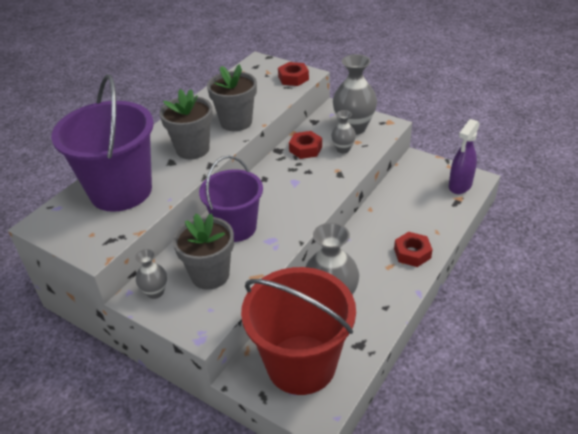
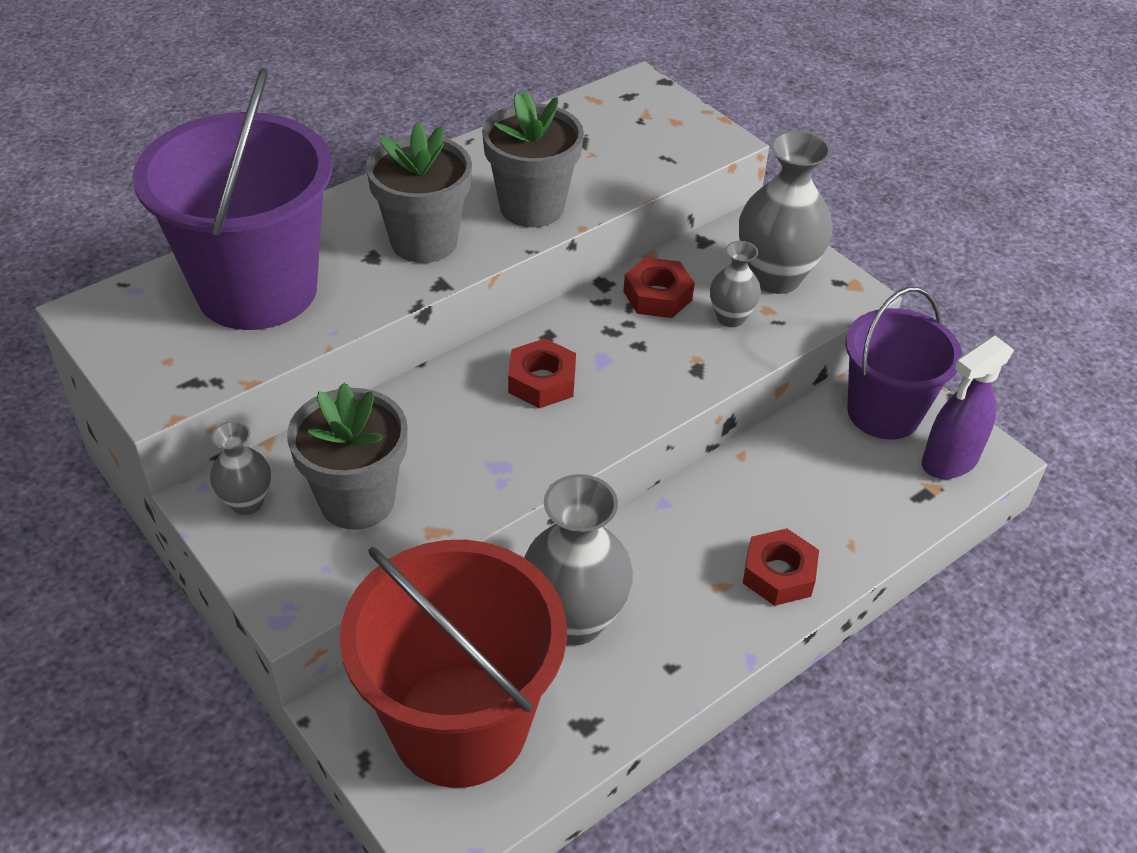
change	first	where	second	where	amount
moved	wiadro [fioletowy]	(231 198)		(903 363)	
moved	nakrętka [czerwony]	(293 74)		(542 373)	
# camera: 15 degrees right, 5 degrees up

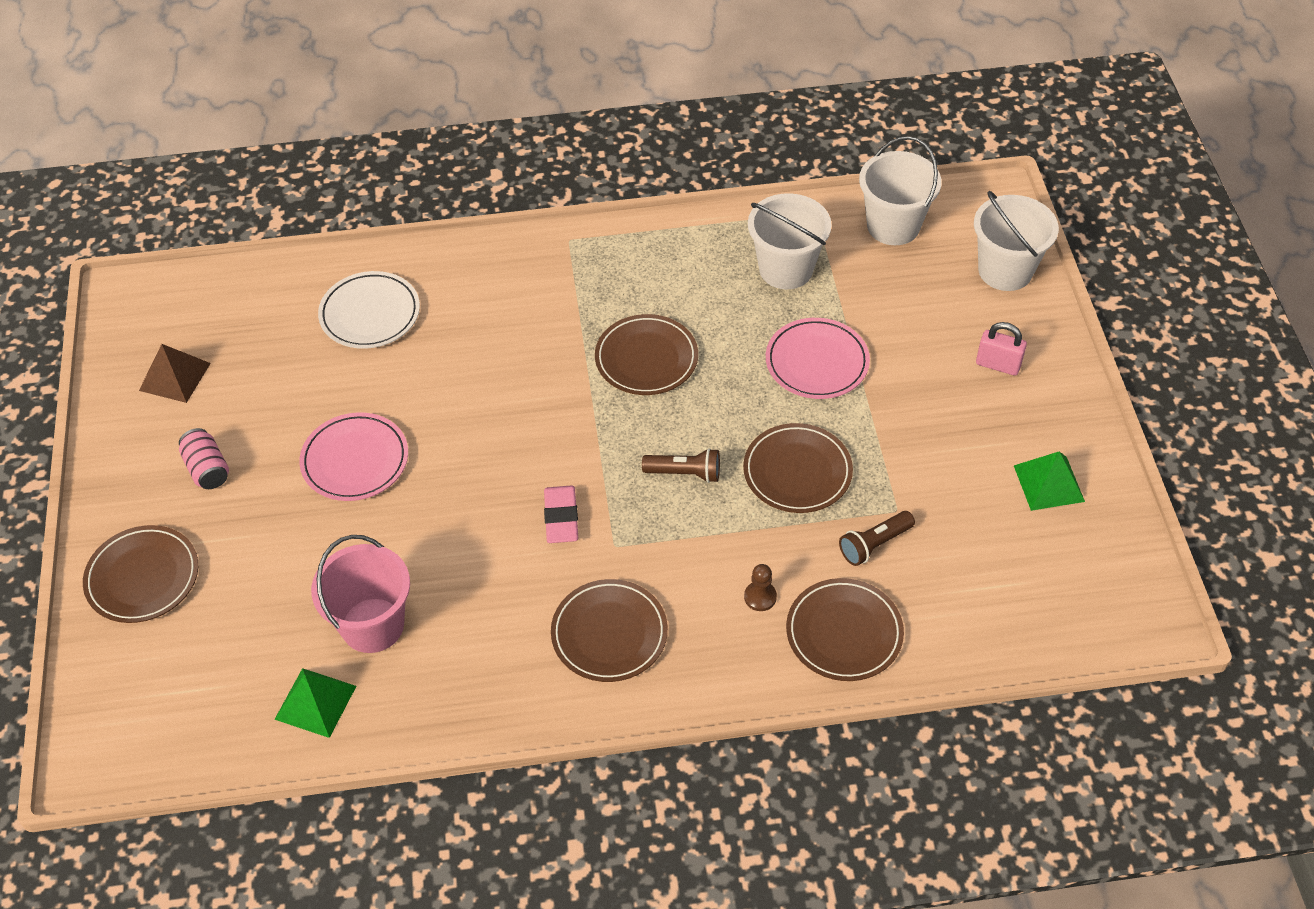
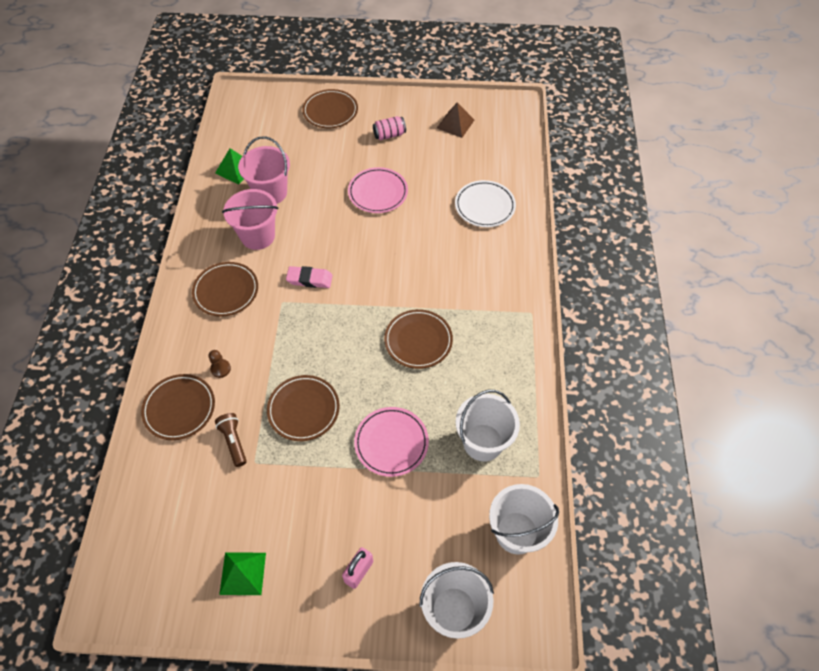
change	first	where	second	where	amount
removed	latarka [brązowy]	(681 465)			
added			wiadro [różowy]	(250 219)	
# camera: 100 degrees right, 5 degrees up

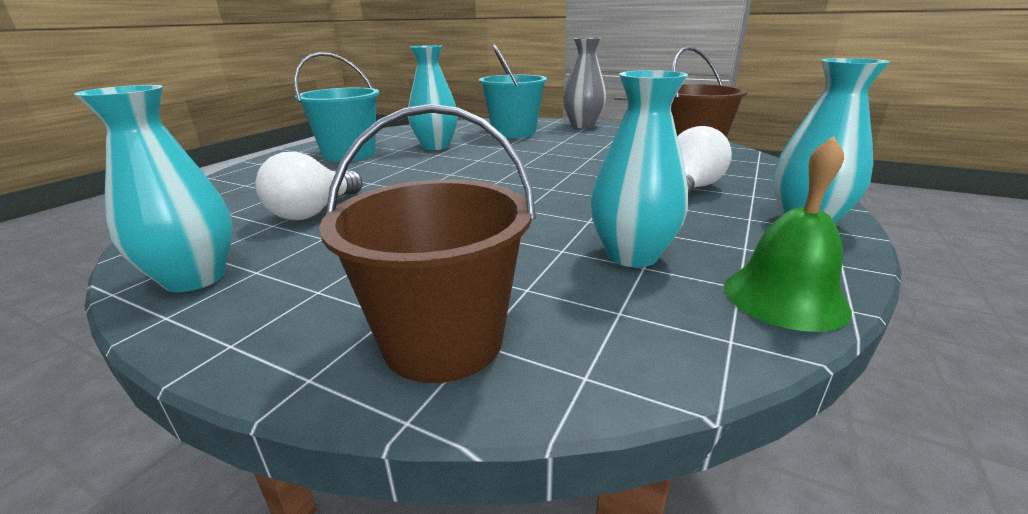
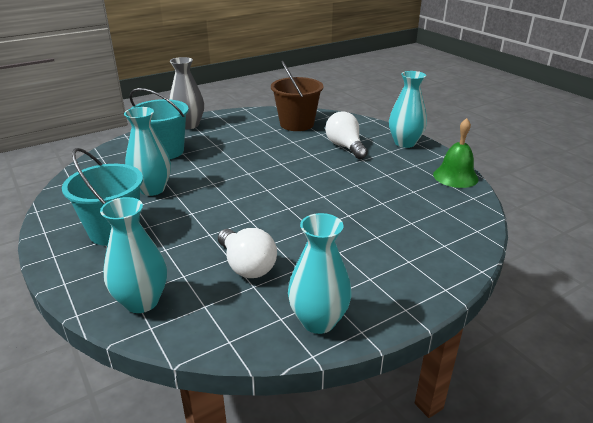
change	first	where	second	where	amount
removed	wiadro [brązowy]	(427 243)			
moved	wazon [turkusowy]	(639 168)		(133 255)	
# camera: 60 degrees left, 5 degrees up

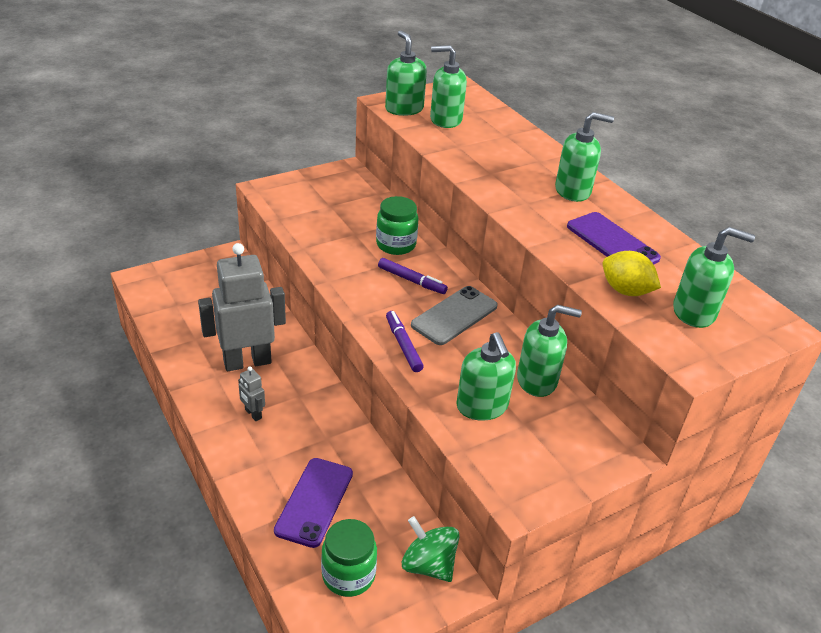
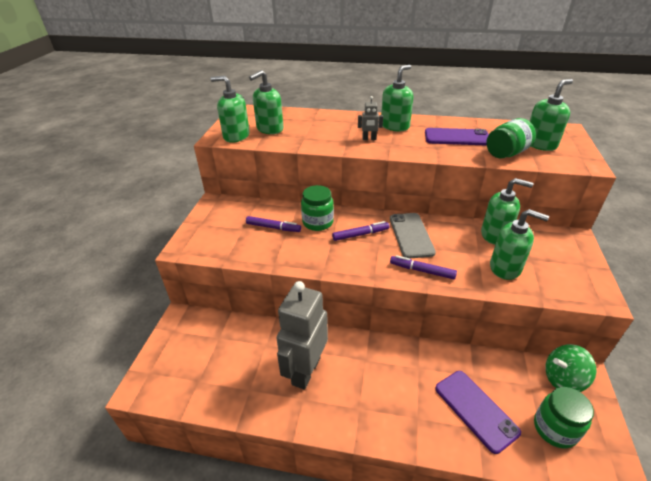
change	first	where	second	where	amount
added			flamaster [fioletowy]	(273 224)	
moved	robot [szary]	(251 393)		(370 118)	
replaced	cytryna [żółty]	(631 273)	słoik [zielony]	(511 138)	
turned	dozownik mydła [zielony]	(549 351)		(507 211)	60 degrees clockwise
# camera: 45 degrees left, 0 degrees up

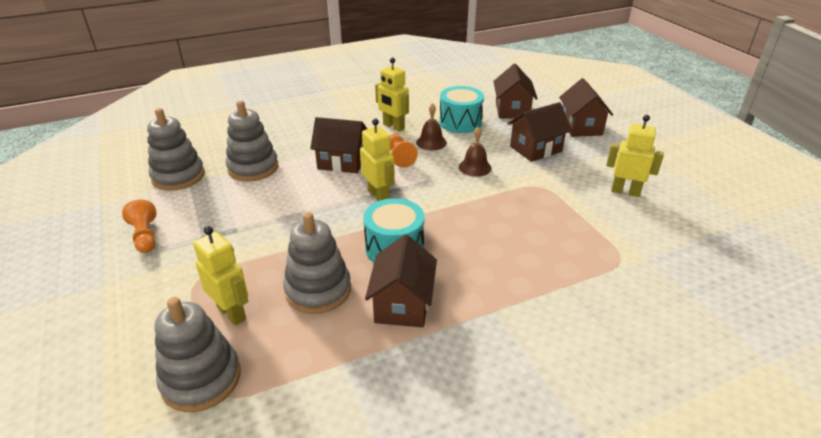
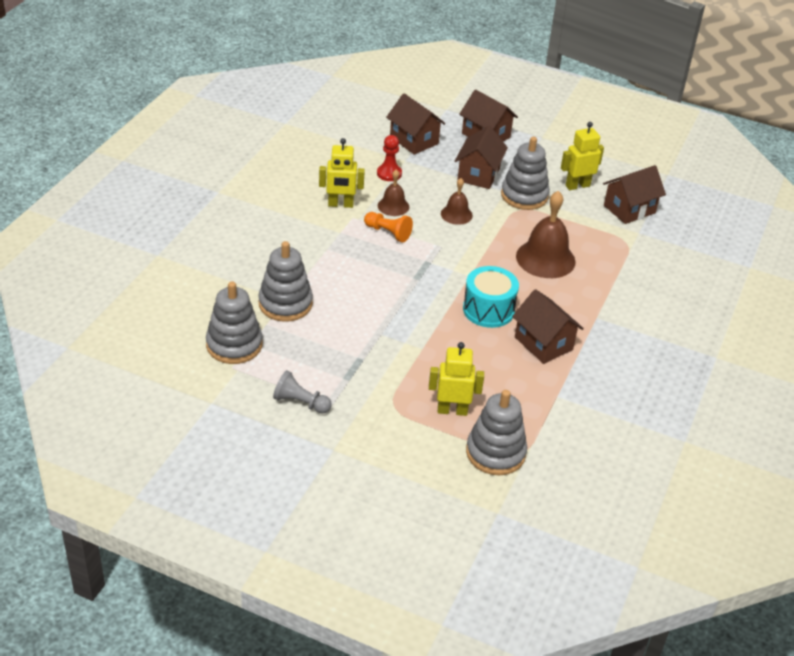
change	first	where	second	where	amount
removed	robot [żółty]	(377 159)			
added			dzwonek [brązowy]	(546 234)	
moved	zabawka nakładanka [szary]	(317 263)		(525 173)	
moved	domek [brązowy]	(338 145)		(634 194)	
replaced	bęben [turkusowy]	(461 109)	pionek [czerwony]	(389 158)	
recoloured	pionek [pomarańczowy]	(139 226)	pionek [szary]	(302 392)	
# camera: 45 degrees left, 5 degrees up

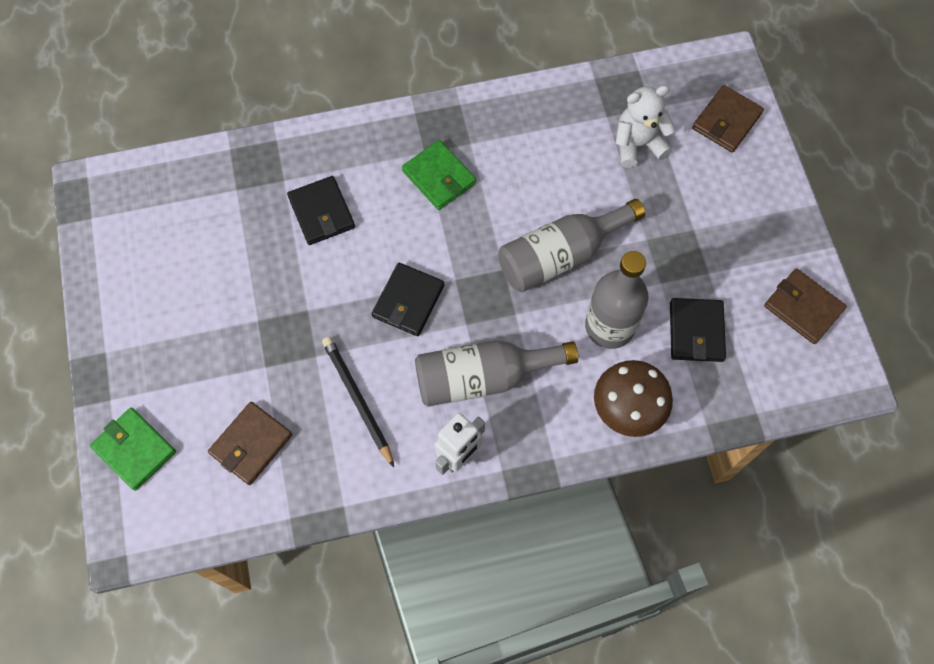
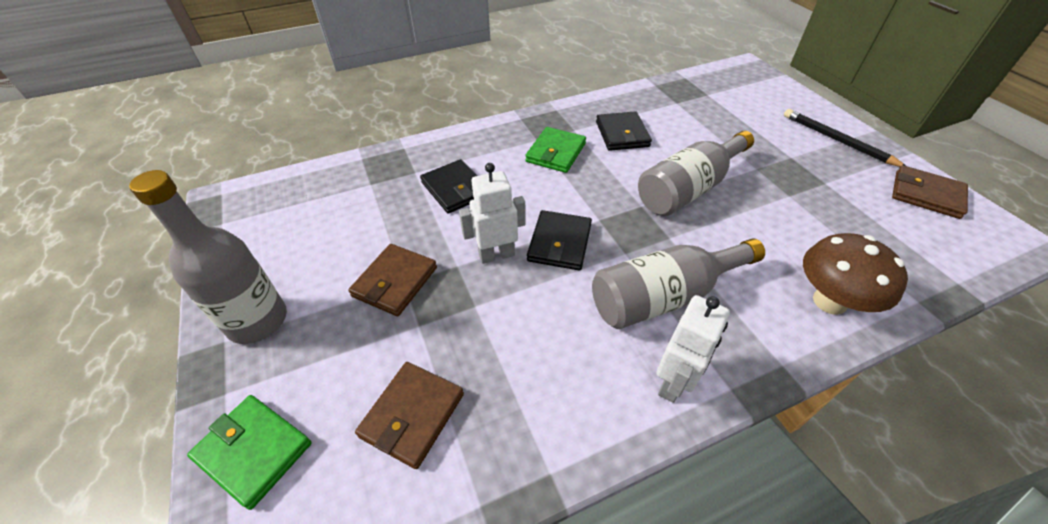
change	first	where	second	where	amount
removed	miś [biały]	(645 126)			
added			robot [biały]	(492 213)	
moved	ołówek [czarny]	(358 401)		(845 138)	
moved	butelka [szary]	(617 300)		(208 257)	
moved	portfel [czarny]	(698 330)		(624 131)	
moved	portfel [brązowy]	(728 119)		(392 280)	
turned	portfel [zielony]	(439 175)		(555 150)	75 degrees clockwise
# camera: 10 degrees left, 20 degrees down

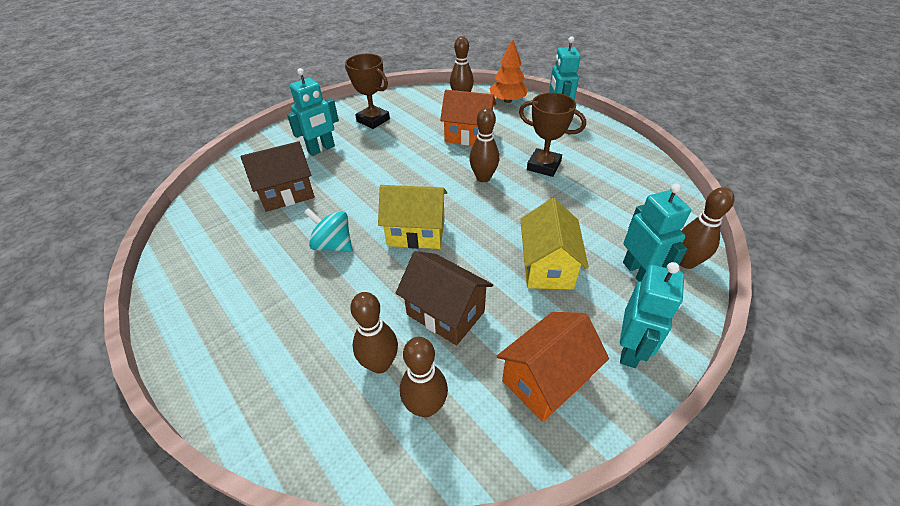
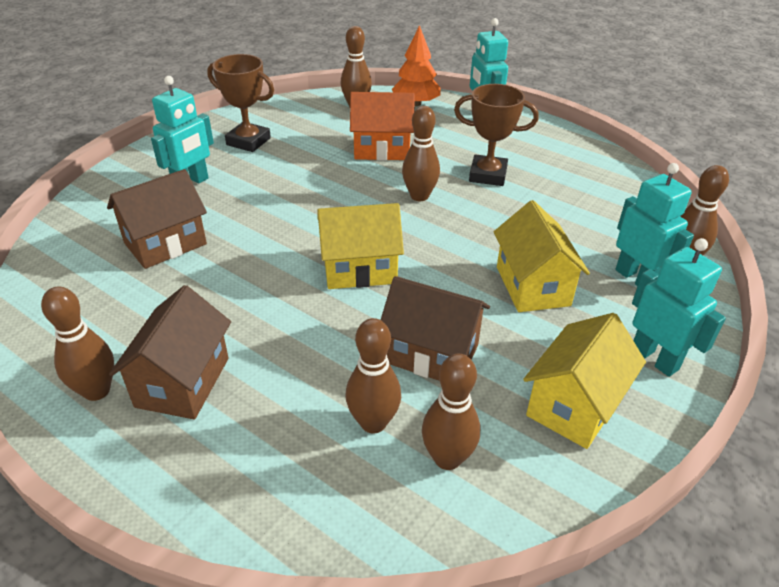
change	first	where	second	where	amount
removed	bączek [turkusowy]	(328 230)			
added			kręgiel [brązowy]	(77 344)	
added			domek [brązowy]	(170 352)	
recoloured	domek [pomarańczowy]	(553 367)	domek [żółty]	(584 381)	
turned	robot [turkusowy]	(652 315)		(679 307)	45 degrees counterclockwise
# camera: 15 degrees left, 5 degrees down

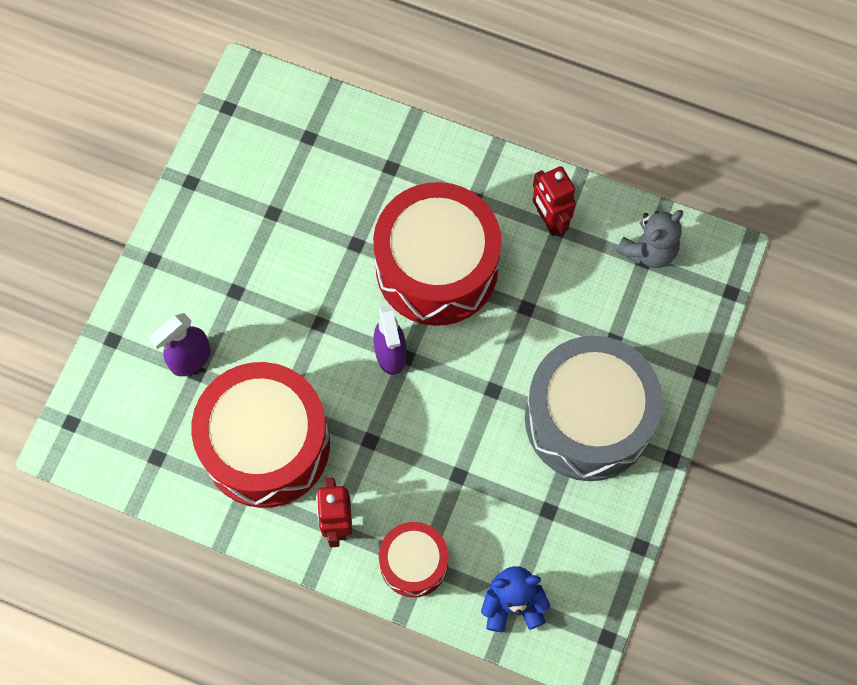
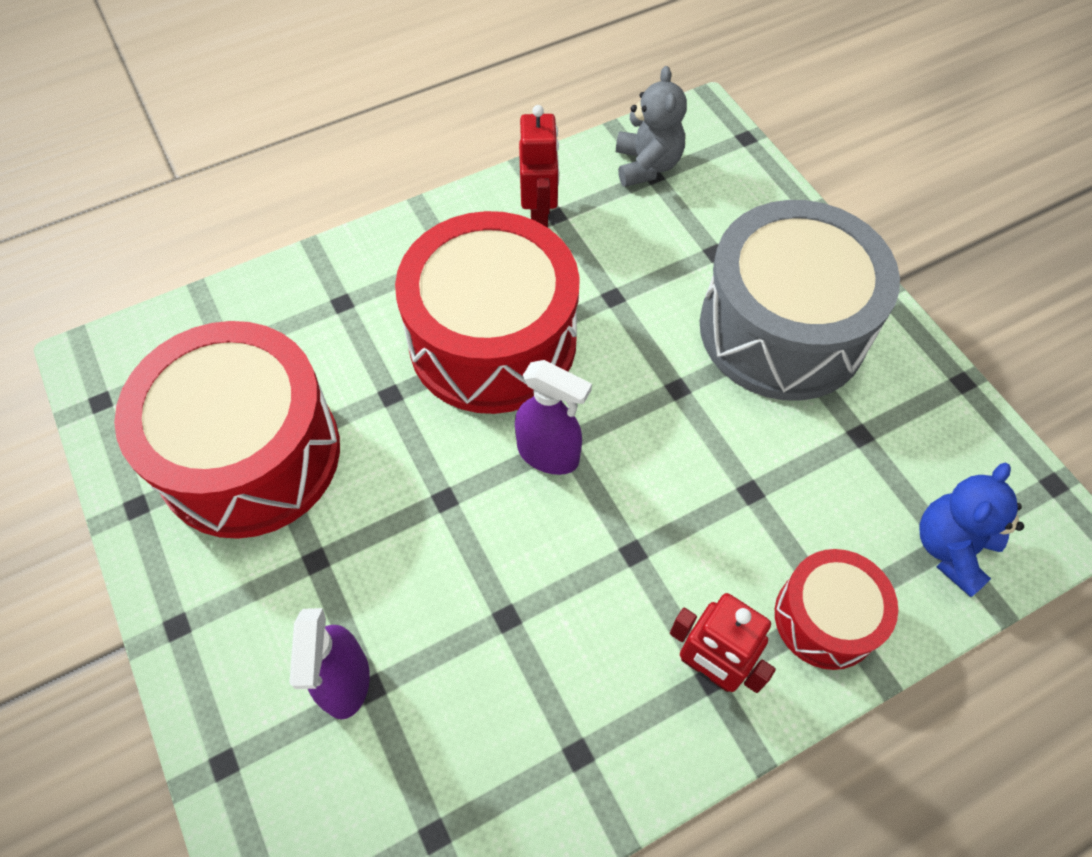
change	first	where	second	where	amount
moved	bęben [czerwony]	(260 435)		(227 430)	
turned	robot [czerwony]	(554 201)		(539 166)	105 degrees counterclockwise
# camera: 50 degrees left, 10 degrees down

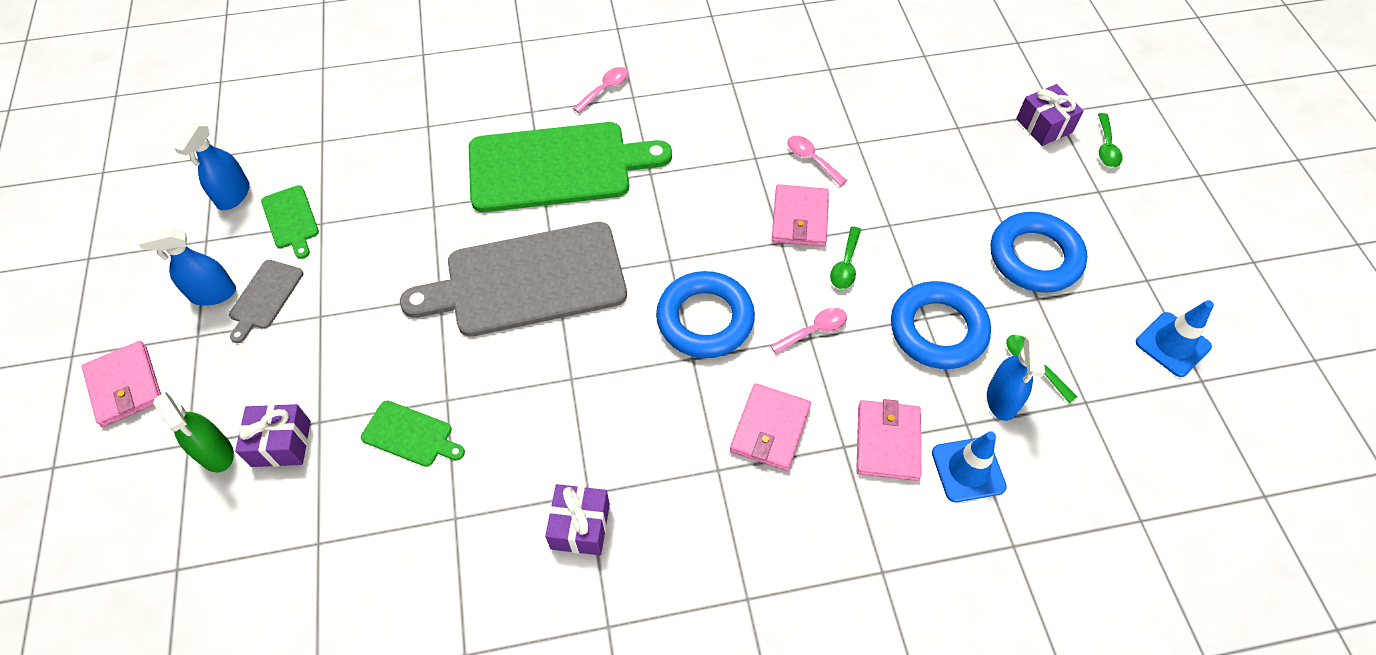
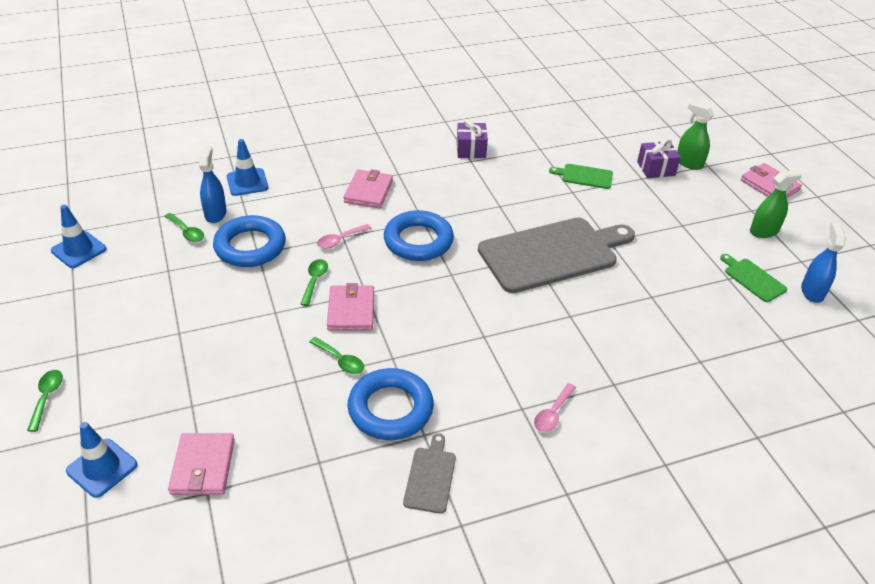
change	first	where	second	where	amount
removed	deska do krojenia [zielony]	(570 167)			
removed	prezent [fioletowy]	(1050 115)			
added			pachołek [niebieski]	(101 460)	
moved	deska do krojenia [szary]	(266 301)		(429 473)	
moved	portfel [różowy]	(888 440)		(201 464)	
moved	pierścień [niebieski]	(1039 252)		(390 404)	
recoloured	spryskiwacz [niebieski]	(187 267)	spryskiwacz [zielony]	(776 204)	
recoloured	łyżka [różowy]	(817 161)	łyżka [zielony]	(336 355)	
# camera: 170 degrees right, 15 degrees down

